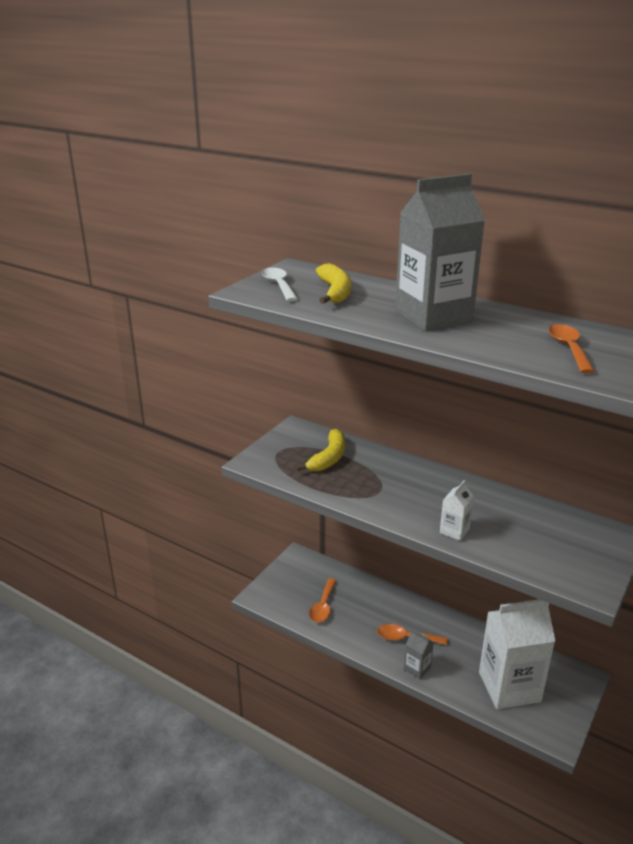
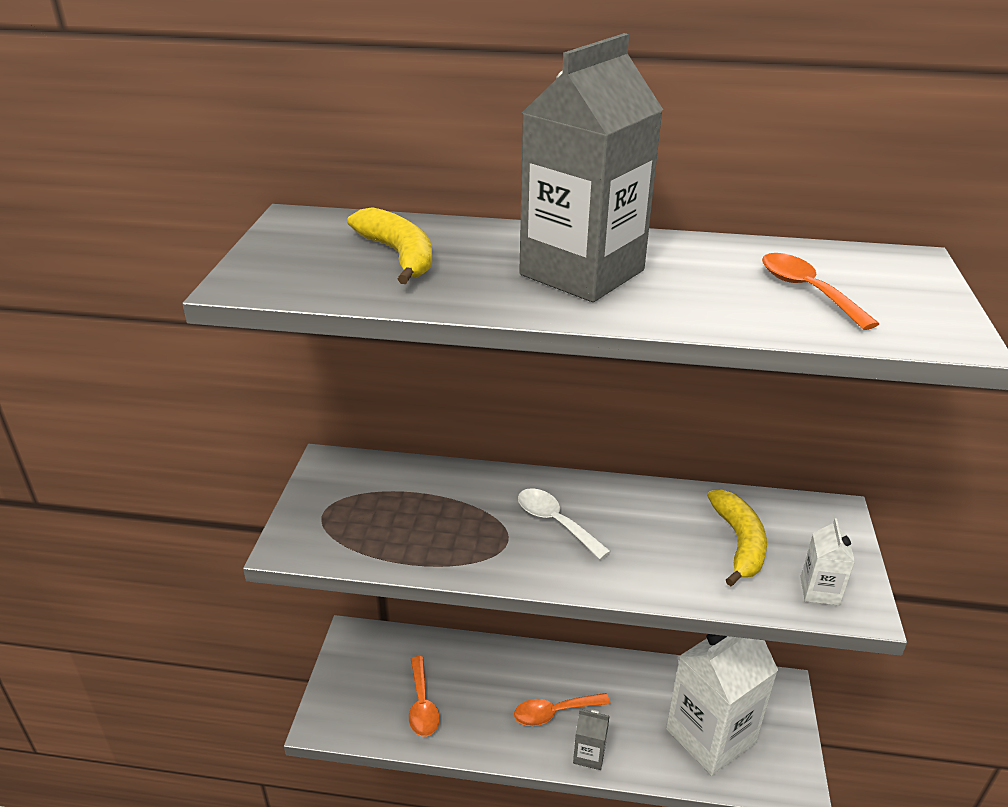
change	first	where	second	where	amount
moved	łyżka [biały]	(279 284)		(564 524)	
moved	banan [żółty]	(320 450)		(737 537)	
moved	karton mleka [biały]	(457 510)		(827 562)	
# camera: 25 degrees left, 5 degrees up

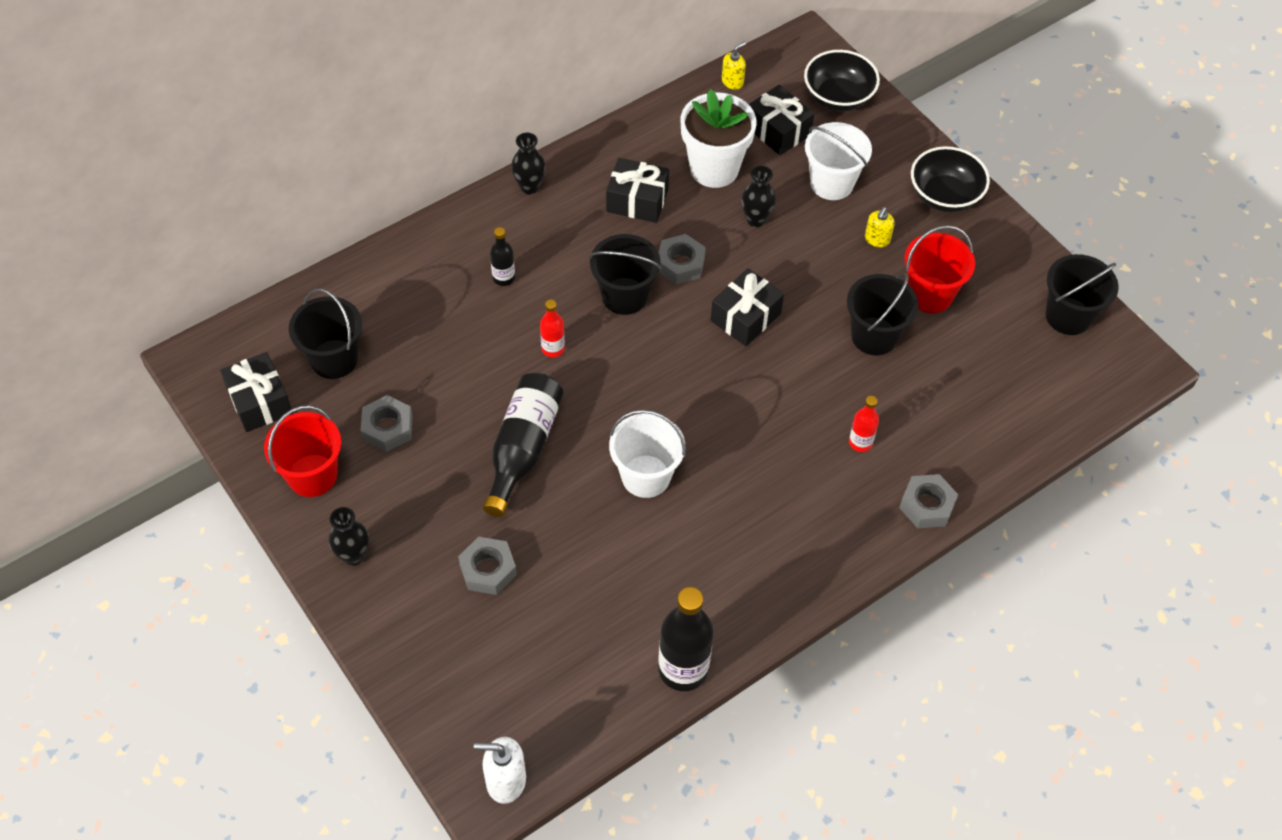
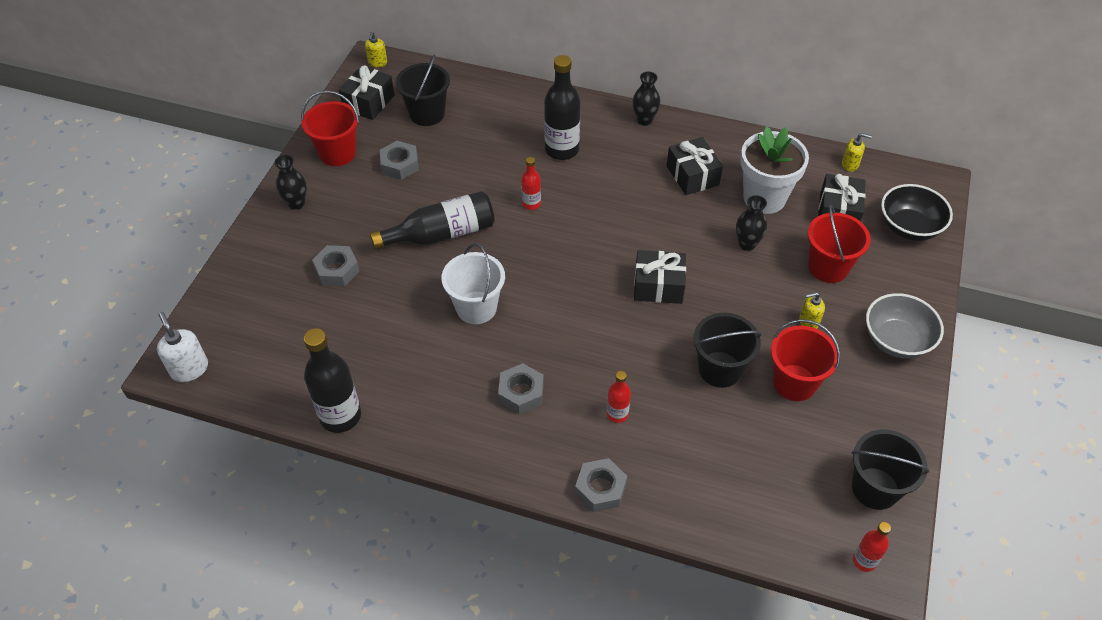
change	first	where	second	where	amount
removed	wiadro [czarny]	(625 274)			
added			dozownik mydła [żółty]	(376 49)	
added			butelka [czerwony]	(872 547)	
moved	nakrętka [szary]	(682 259)		(521 388)	
recoloured	wiadro [biały]	(838 161)	wiadro [czerwony]	(839 244)	
recoloured	miska [czarny]	(950 179)	miska [szary]	(905 325)	
resized	butelka [czarny]	(502 256)		(562 107)	x1.91
# camera: 55 degrees right, 5 degrees down

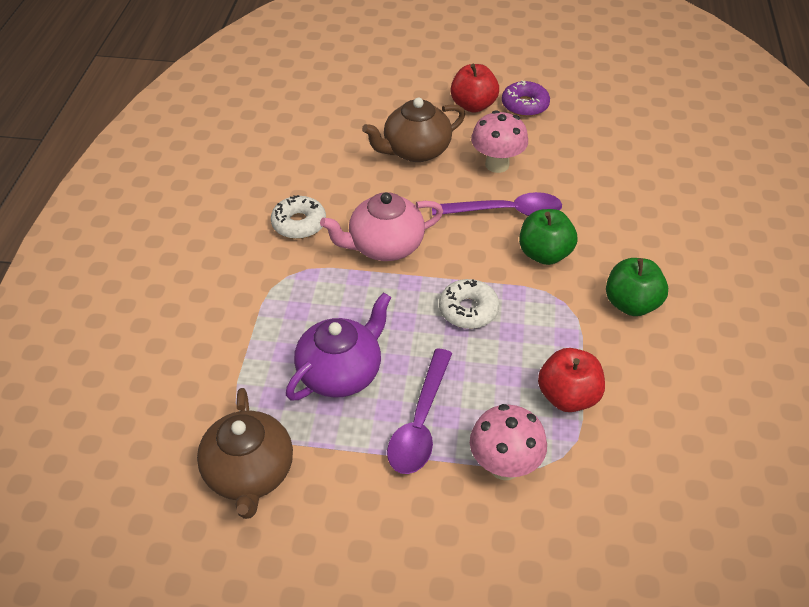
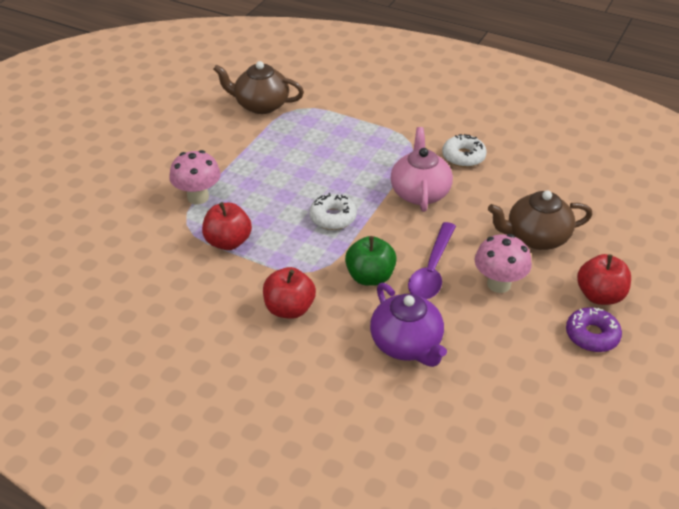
change	first	where	second	where	amount
removed	łyżka [fioletowy]	(419 411)			
moved	imbryk [fioletowy]	(338 346)		(408 325)	
recoloured	jabłko [zielony]	(637 287)	jabłko [czerwony]	(289 293)	
turned	imbryk [brązowy]	(413 130)		(540 220)	90 degrees counterclockwise
# camera: 110 degrees right, 5 degrees down

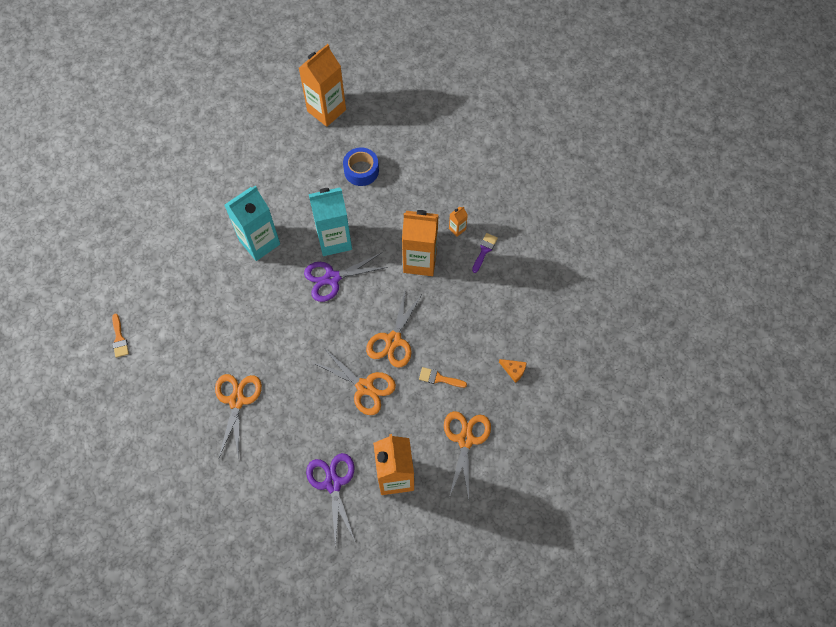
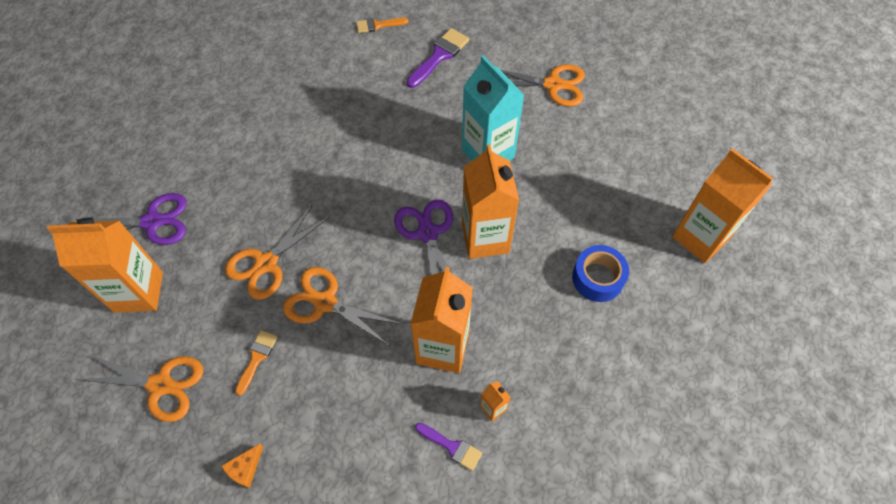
change	first	where	second	where	amount
added			pędzel [fioletowy]	(438 58)	
moved	nożyczki [pomarańczowy]	(238 417)		(543 85)	
recoloured	karton mleka [turkusowy]	(330 221)	karton mleka [pomarańczowy]	(490 201)	
# camera: 95 degrees right, 5 degrees down

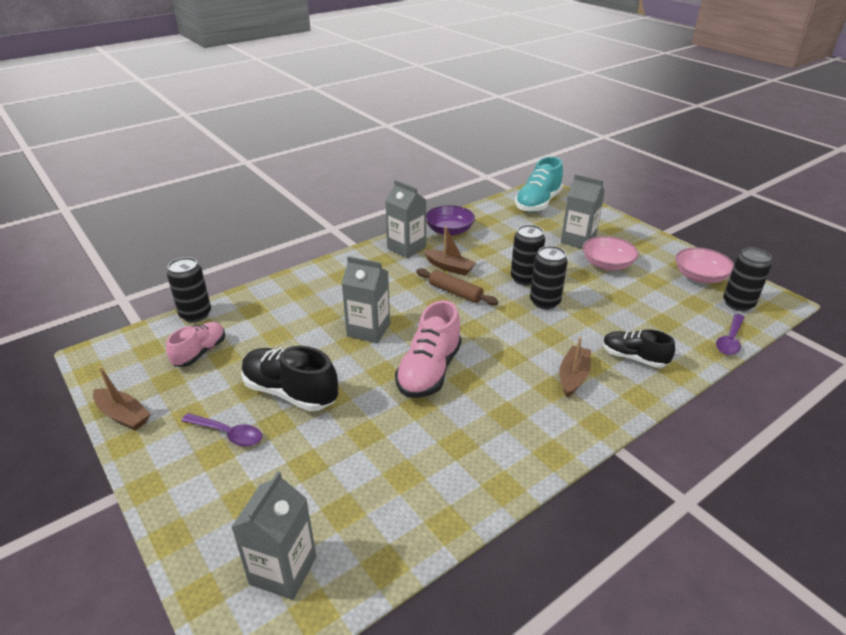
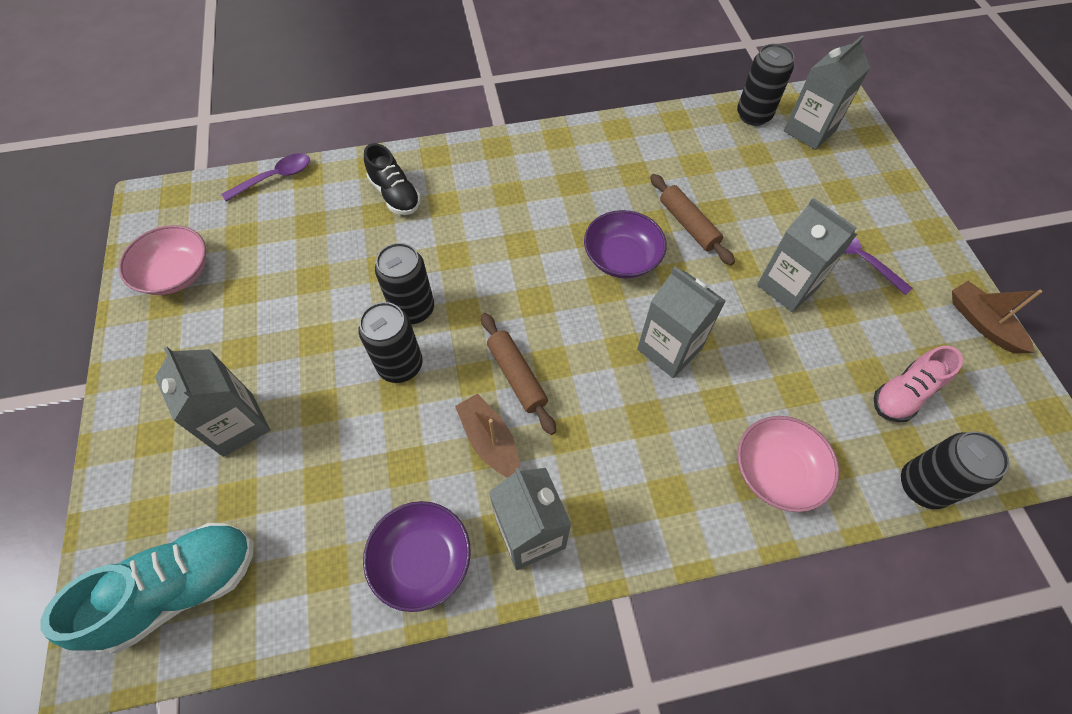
change	first	where	second	where	amount
removed	łódka [brązowy]	(575 367)			
added			wałek do ciasta [brązowy]	(692 219)	
moved	miska [różowy]	(611 253)		(788 464)	
moved	puszka [czarny]	(747 279)		(765 85)	
replaced	but [czarny]	(289 378)	karton mleka [szary]	(807 255)	
replaced	but [różowy]	(428 349)	miska [fioletowy]	(625 244)	
# camera: 155 degrees left, 25 degrees up

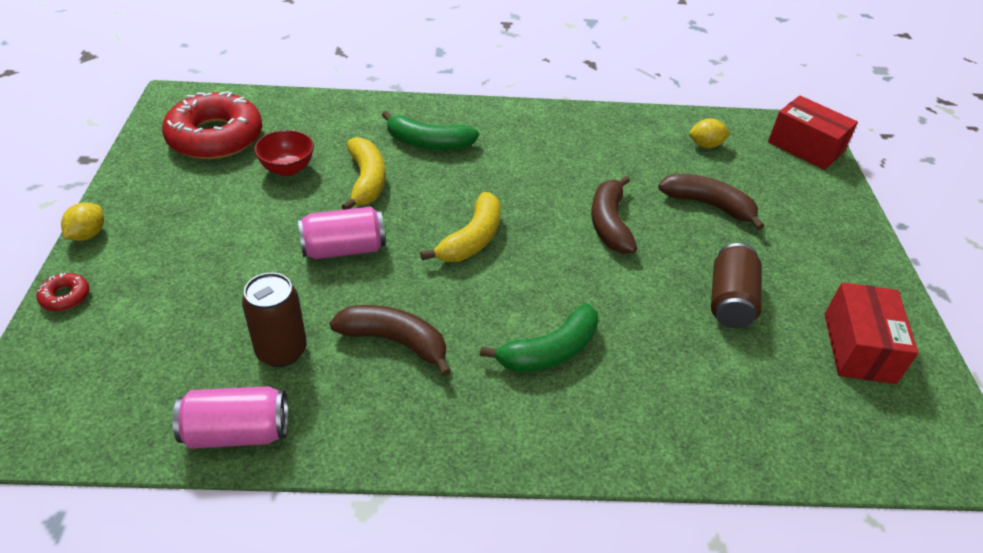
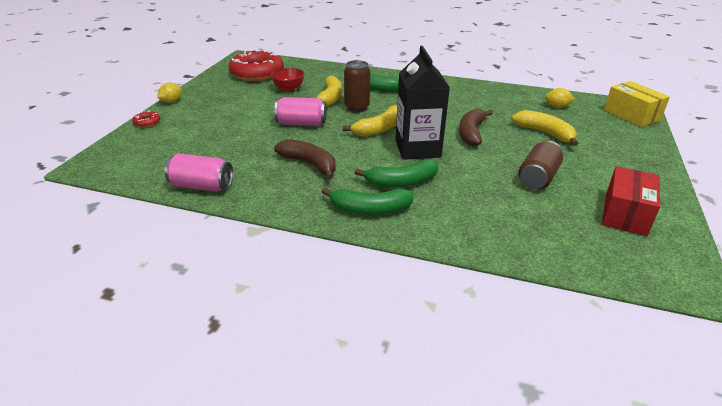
change	first	where	second	where	amount
added			banan [zielony]	(368 201)	
added			karton mleka [czarny]	(423 103)	
moved	puszka [brązowy]	(274 320)		(357 86)	
recoloured	banan [brązowy]	(711 202)	banan [żółty]	(544 128)	
recoloured	pudełko [czerwony]	(813 132)	pudełko [żółty]	(637 104)	
# camera: 20 degrees right, 10 degrees down

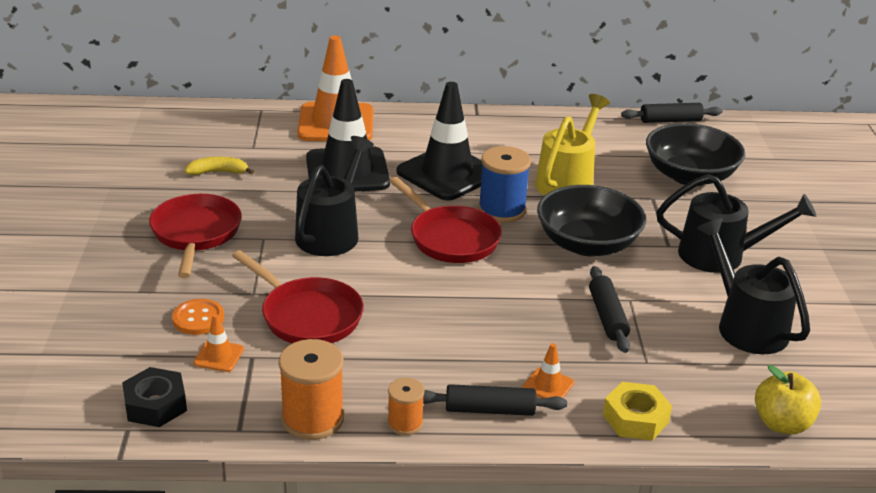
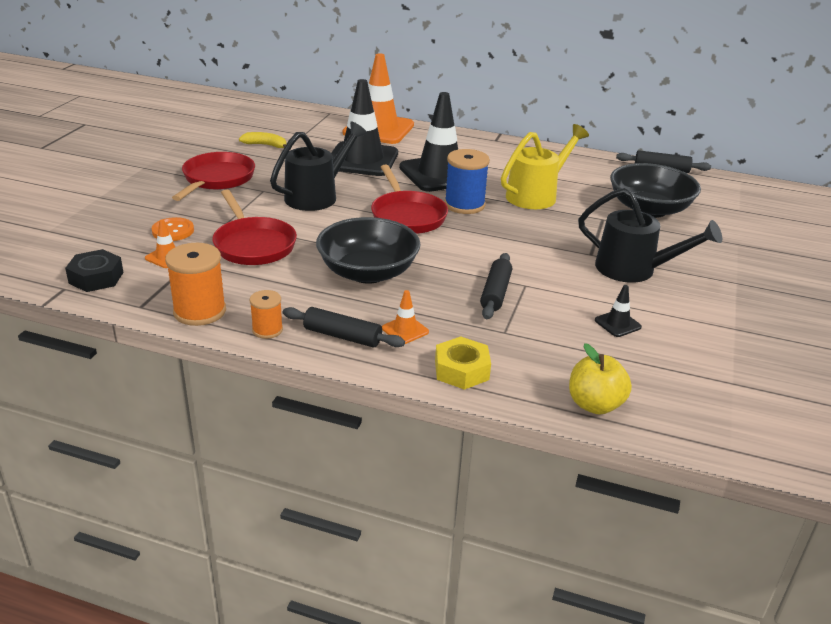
change	first	where	second	where	amount
moved	miska [czarny]	(591 220)		(368 250)	
replaced	konewka [czarny]	(753 286)	pachołek [czarny]	(618 311)	
# camera: 20 degrees right, 0 degrees up

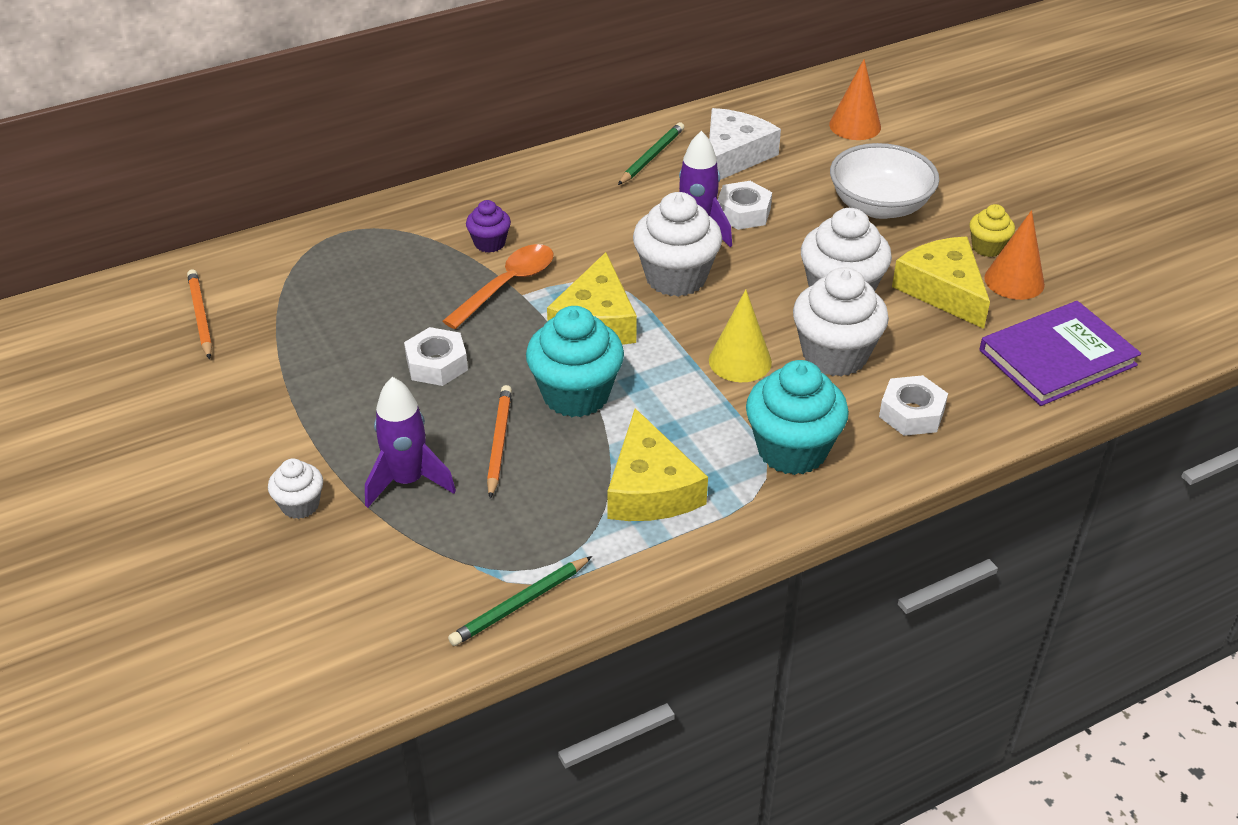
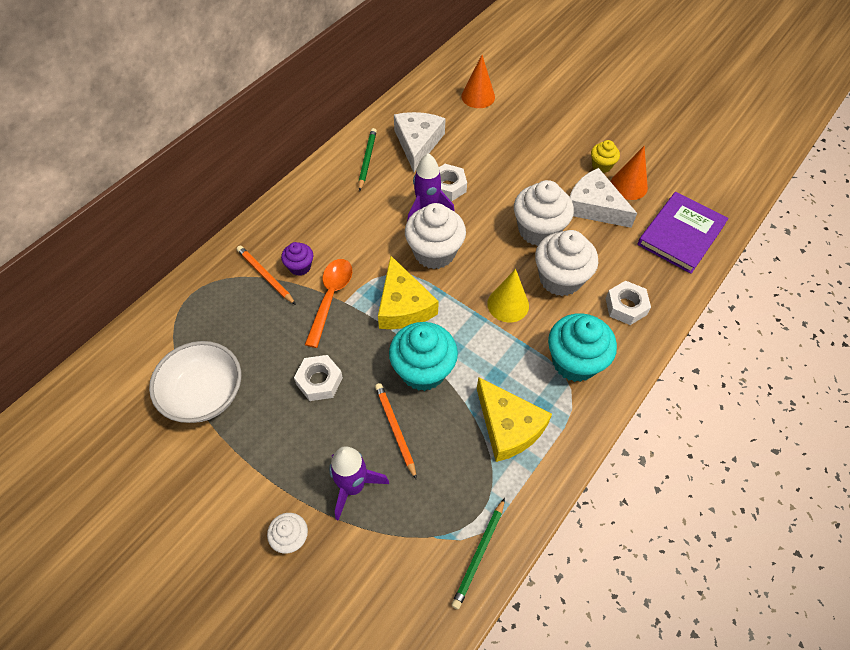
change	first	where	second	where	amount
moved	ołówek [pomarańczowy]	(199 314)		(266 275)	
moved	miska [biały]	(885 181)		(195 382)	
recoloured	ser [żółty]	(941 283)	ser [biały]	(603 198)	
# camera: 25 degrees left, 15 degrees up

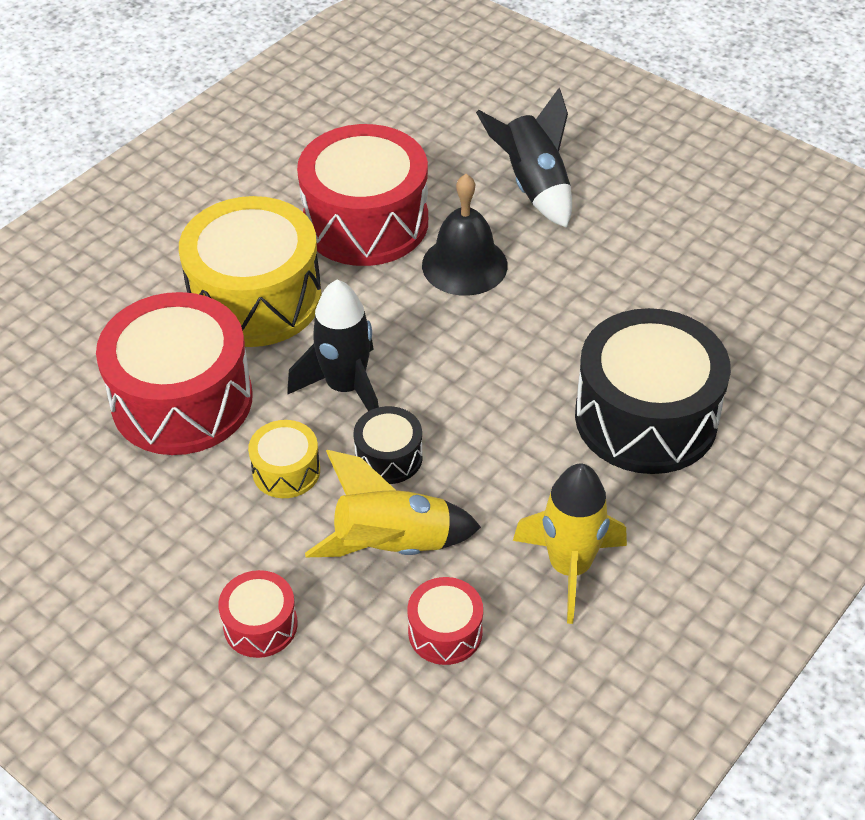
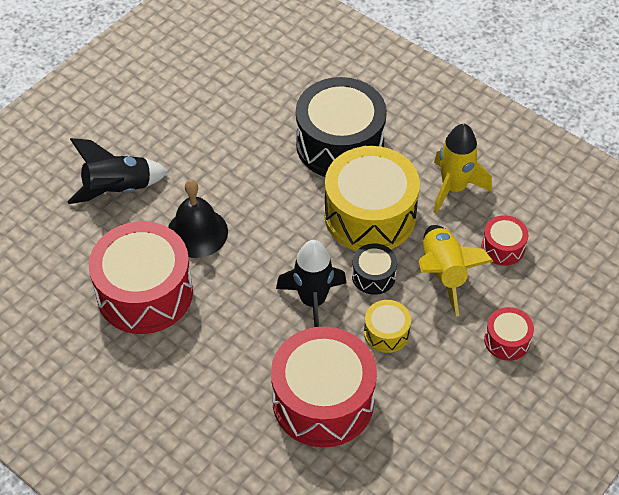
change	first	where	second	where	amount
moved	bęben [żółty]	(250 271)		(372 198)	
# camera: 90 degrees left, 5 degrees up

